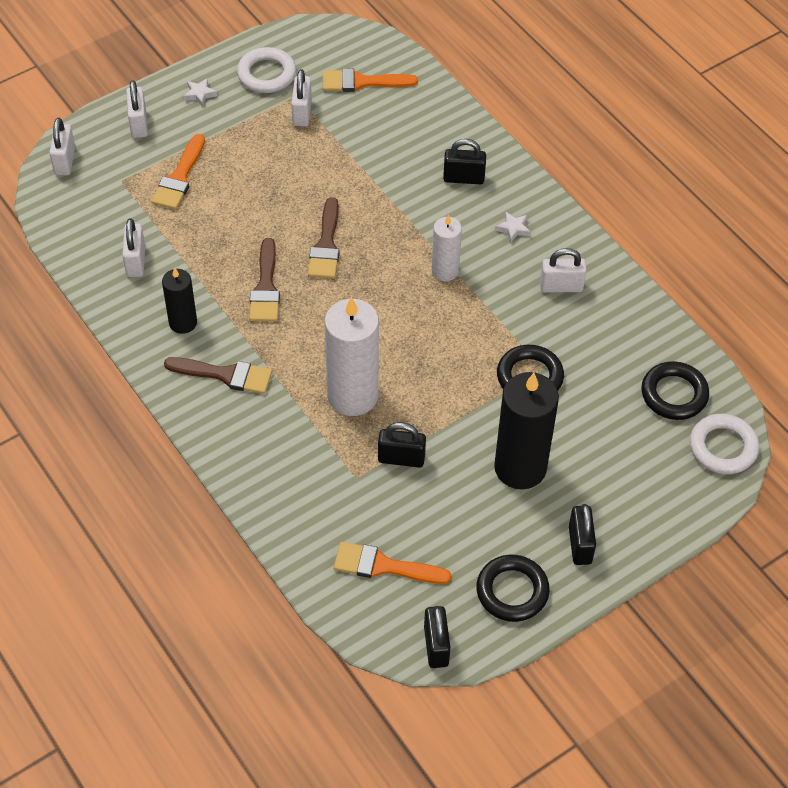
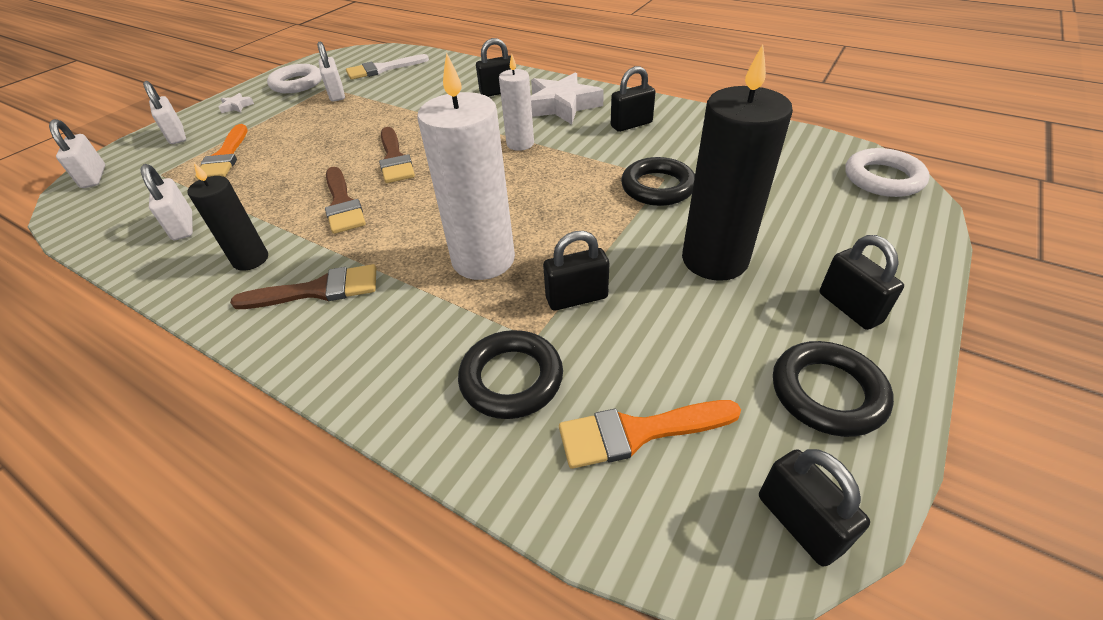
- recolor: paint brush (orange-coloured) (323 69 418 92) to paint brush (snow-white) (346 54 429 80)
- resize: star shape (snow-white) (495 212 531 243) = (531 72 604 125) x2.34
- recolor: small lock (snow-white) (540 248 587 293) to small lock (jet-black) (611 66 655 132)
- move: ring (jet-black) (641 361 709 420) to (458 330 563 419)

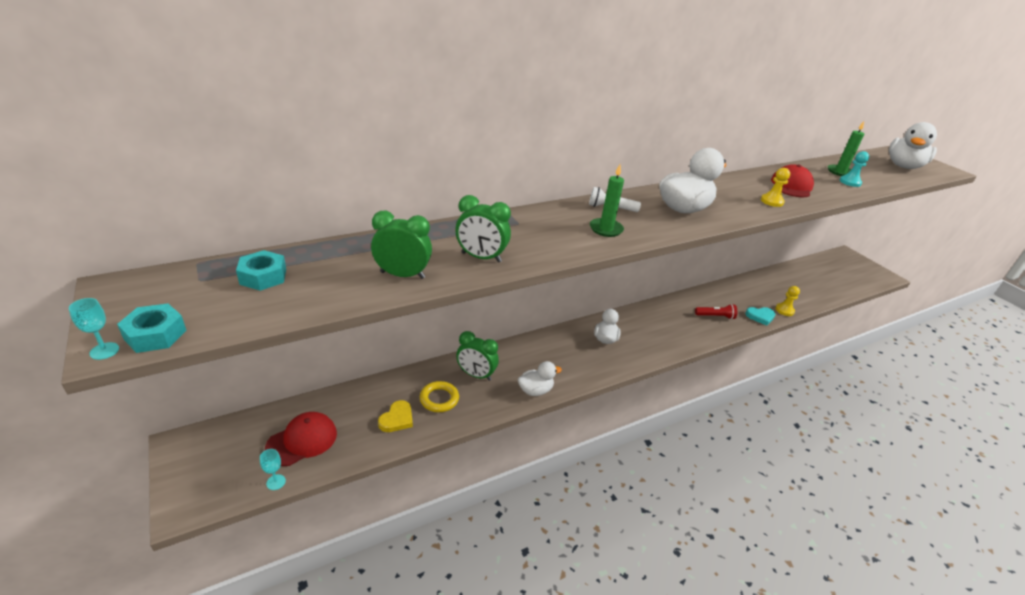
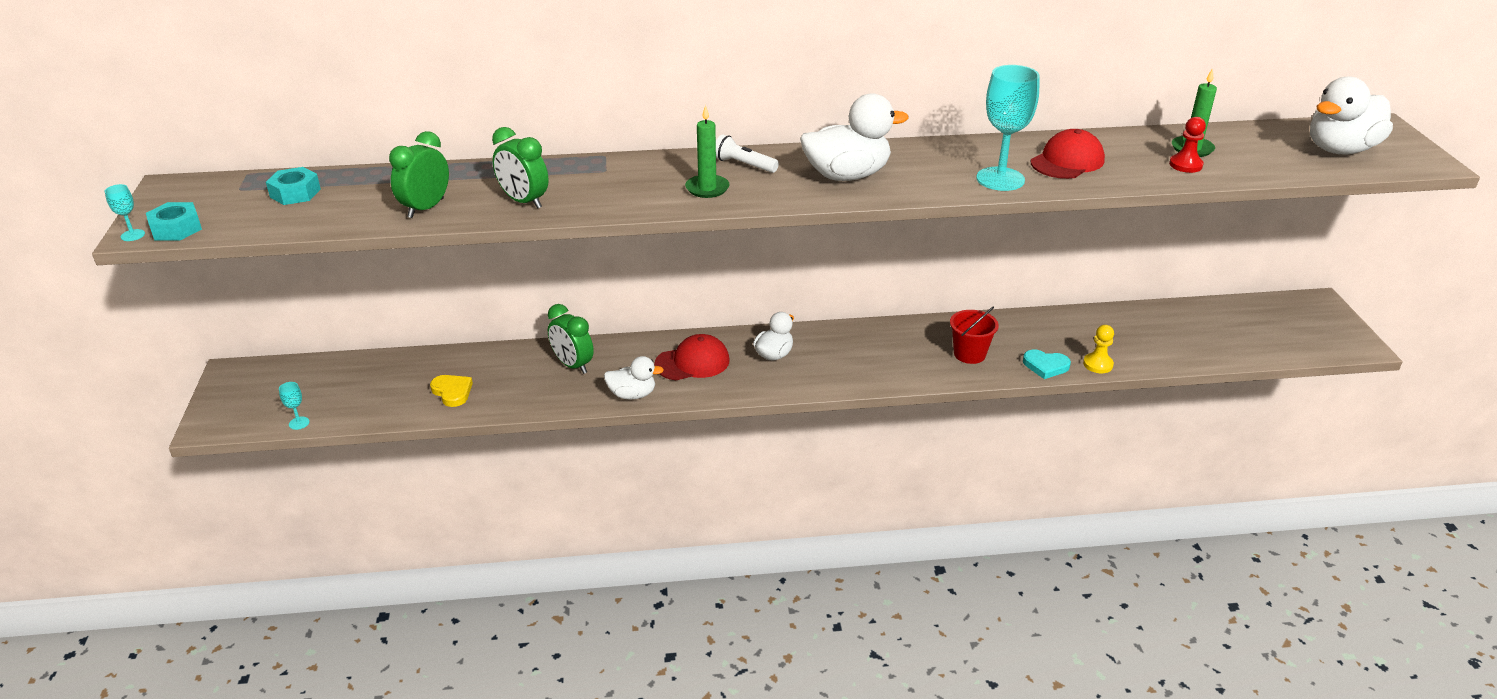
- move: cap (scarlet) (265 412 337 466) to (654 334 730 380)
- rotate: bedside clock (leaf-green) (371 211 432 279) = (389 131 449 218) 90 degrees counterclockwise
- rotate: heart (golden) (378 400 413 432) = (430 375 473 407) 90 degrees counterclockwise
- delete: ring (golden) (420 381 459 412)
- replace: flashlight (scarlet) (695 304 737 319) to pail (scarlet) (950 307 999 364)
- replace: chess pawn (golden) (761 168 790 207) to goblet (turquoise) (976 65 1040 191)
- recolor: chess pawn (turquoise) (840 151 869 187) to chess pawn (scarlet) (1169 117 1206 173)

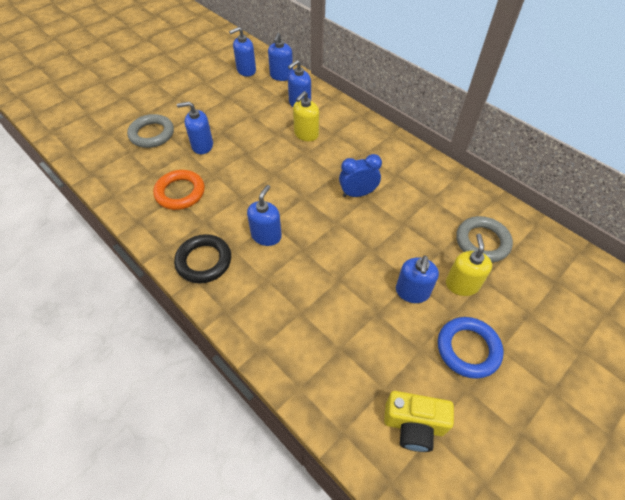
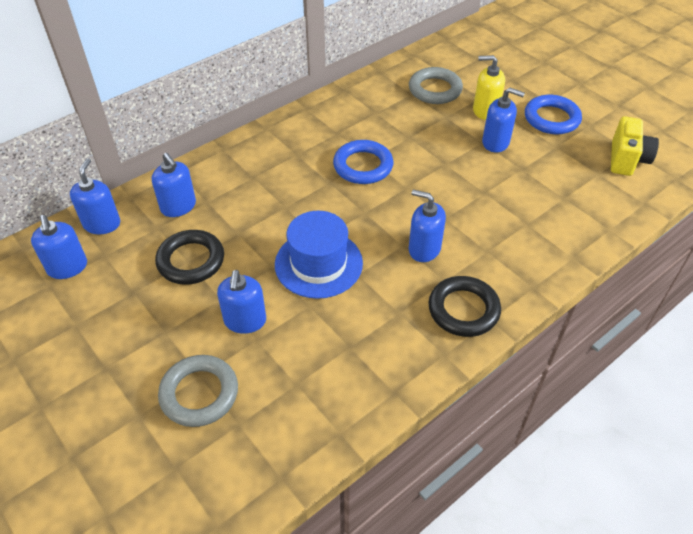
- delete: ring (orange-coloured) (153 170 205 210)
- rotate: pump bottle (cobalt) (268 33 293 81) = (70 158 120 234) 105 degrees counterclockwise
- delete: pump bottle (golden) (293 91 319 141)
- replace: bedside clock (cobalt) (339 154 382 197) to ring (cobalt) (333 140 393 184)
- insert: ring (jet-black) (155 230 224 285)
- insert: tall hat (cobalt) (275 211 363 299)

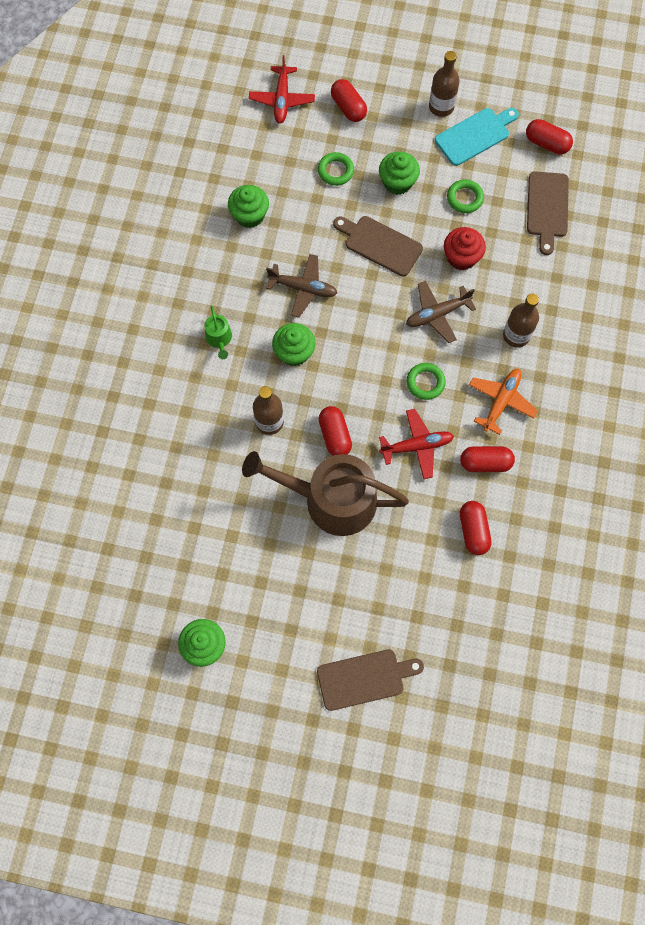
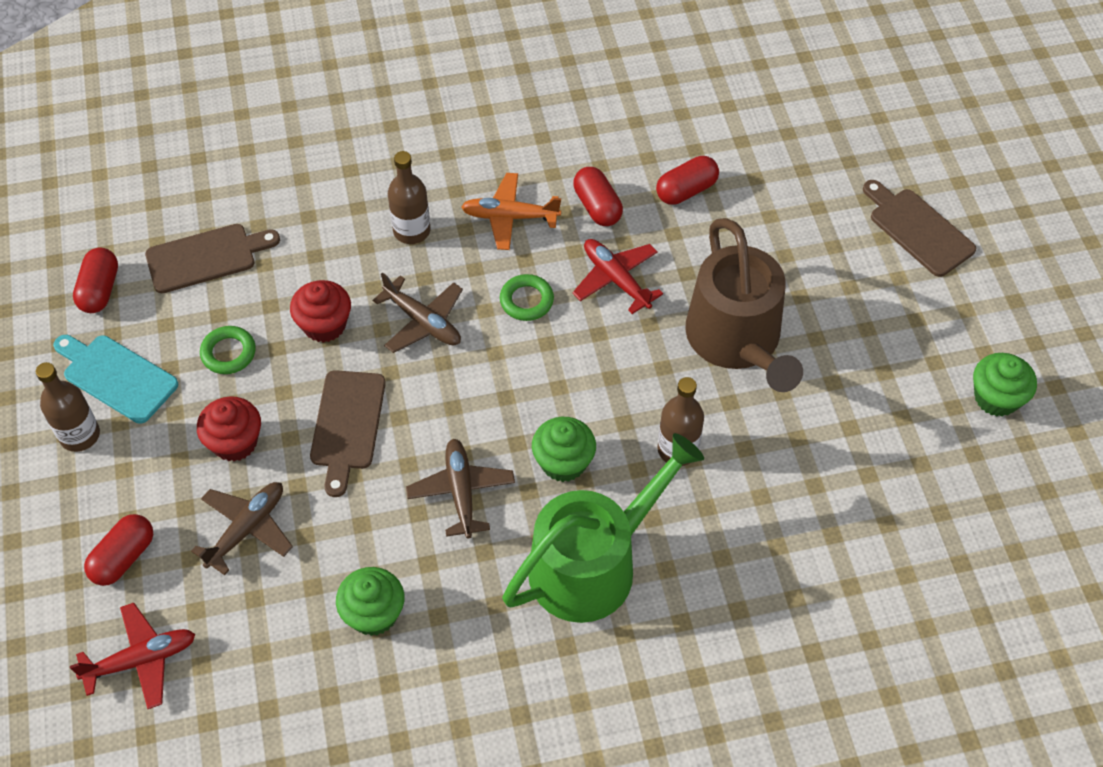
- resize: watering can (leaf-green) (204 306 232 359) = (502 433 704 623) x2.49
- replace: ring (leaf-green) (318 152 354 186) to aeroplane (brown) (191 482 293 575)
- delete: pill (scarlet) (319 406 352 456)
- recolor: cupcake (leaf-green) (379 152 420 195) to cupcake (scarlet) (197 396 261 462)

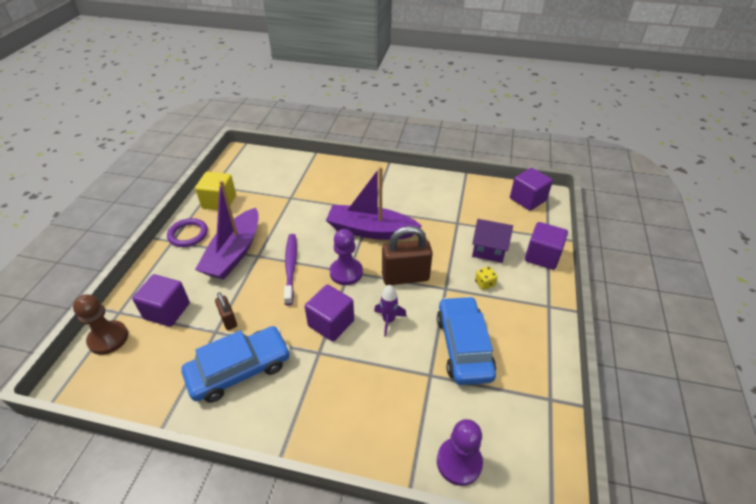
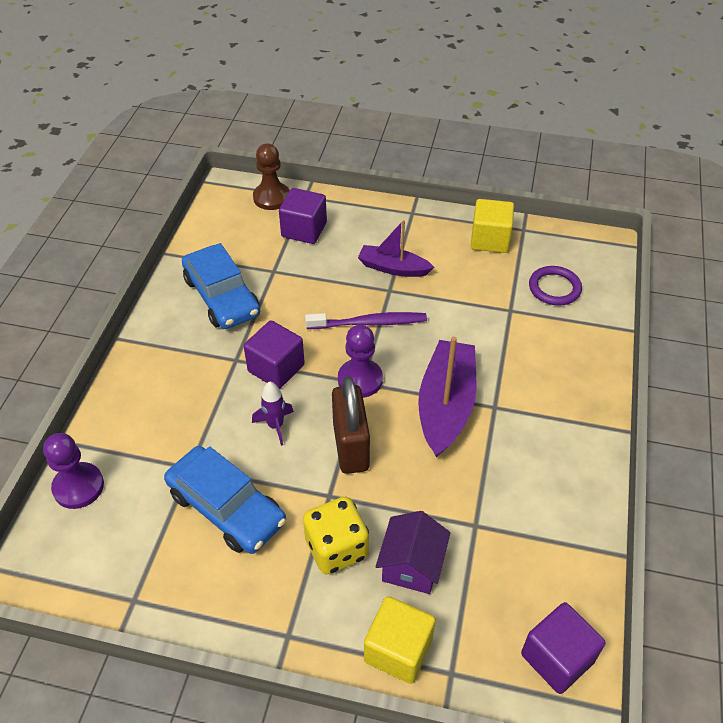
- move: ring (purple) (167 218 208 247) to (529 266 582 306)
- resize: sailboat (purple) (195 180 259 280) = (358 220 434 277) x0.62
- delete: small lock (brown) (215 292 237 330)
- rotate: toy car (cobalt) (437 296 496 385) = (164 446 286 554) 45 degrees clockwise
- resize: game die (golden) (475 267 498 290) = (303 497 369 575) x2.08
- recolor: block (purple) (525 222 568 270) to block (golden) (364 596 436 684)

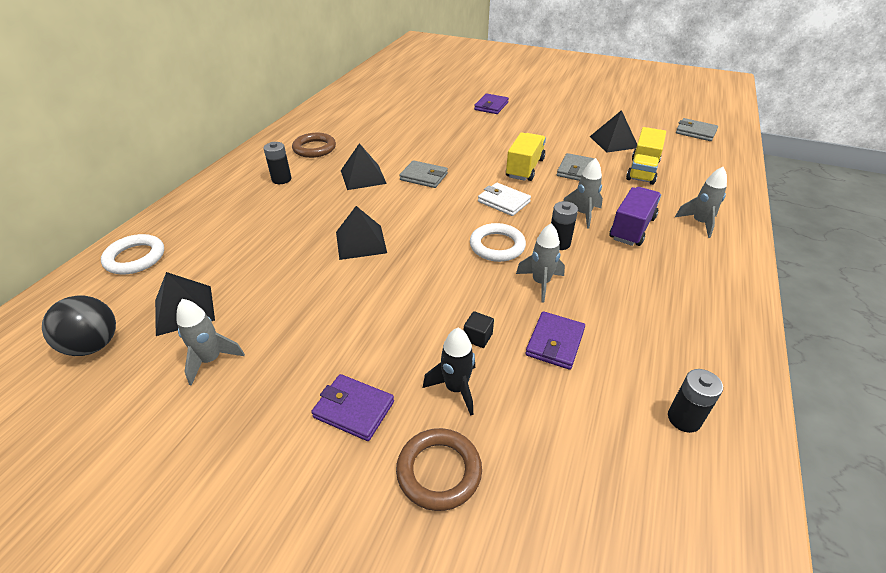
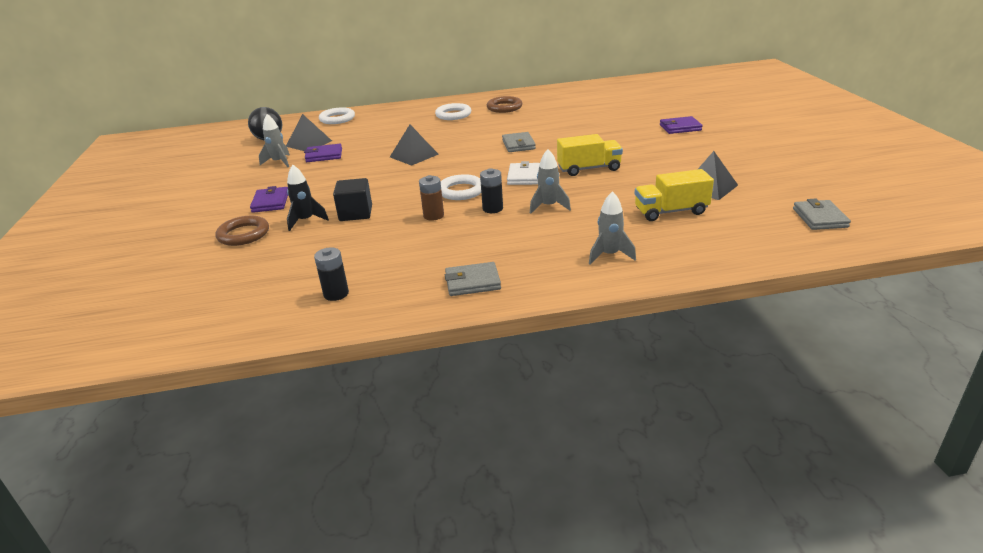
- replace: AA battery (jet-black) (263 142 291 184) to ring (snow-white) (435 103 471 120)
- delete: solid pyramid (jet-black) (341 143 387 190)
- resize: block (jet-black) (464 311 494 348) = (333 178 372 221) x1.84
- replace: spaceship (gray) (516 223 565 303) to AA battery (brown) (419 175 444 220)
- move: wallet (purple) (525 311 585 370) to (304 144 342 162)
- move: wallet (gray) (557 153 595 181) to (445 262 501 296)
- delete: toy truck (purple) (609 187 661 246)

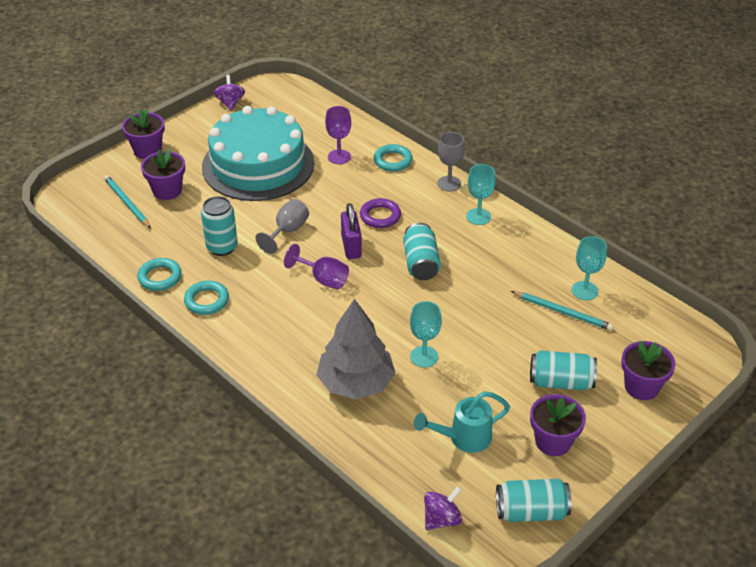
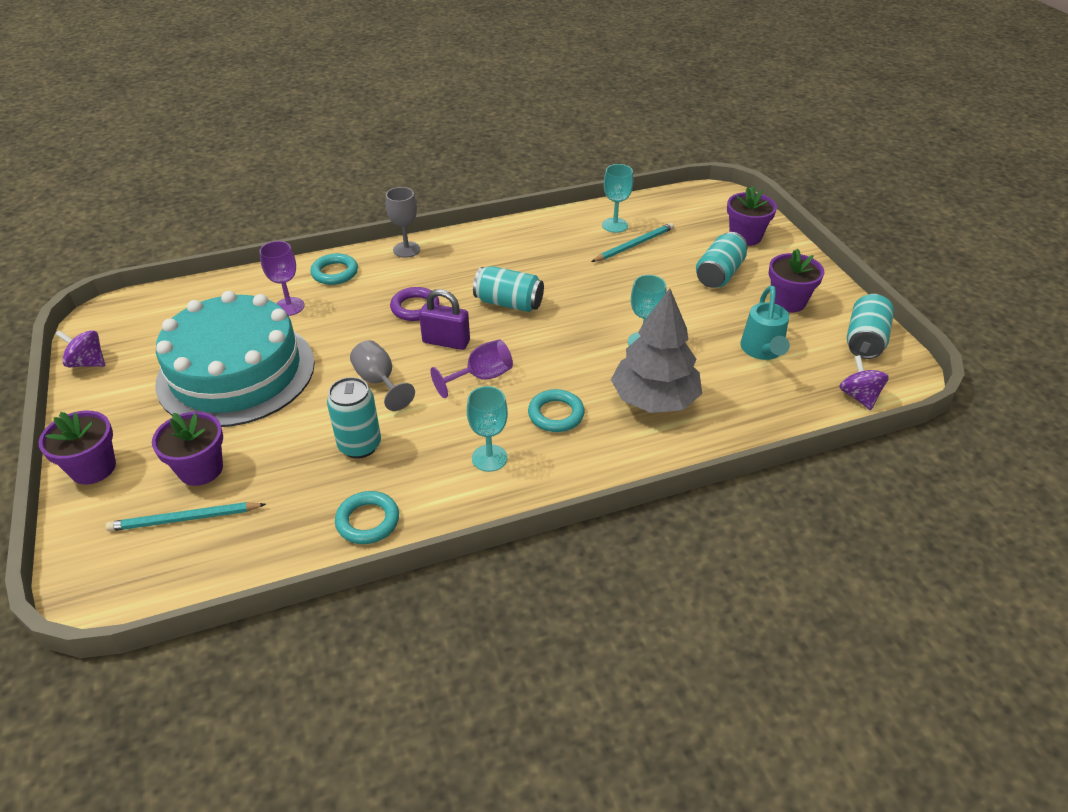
- move: ring (turquoise) (184 281 229 315) to (528 389 585 432)
- move: goblet (turquoise) (466 164 496 225) to (467 386 508 472)

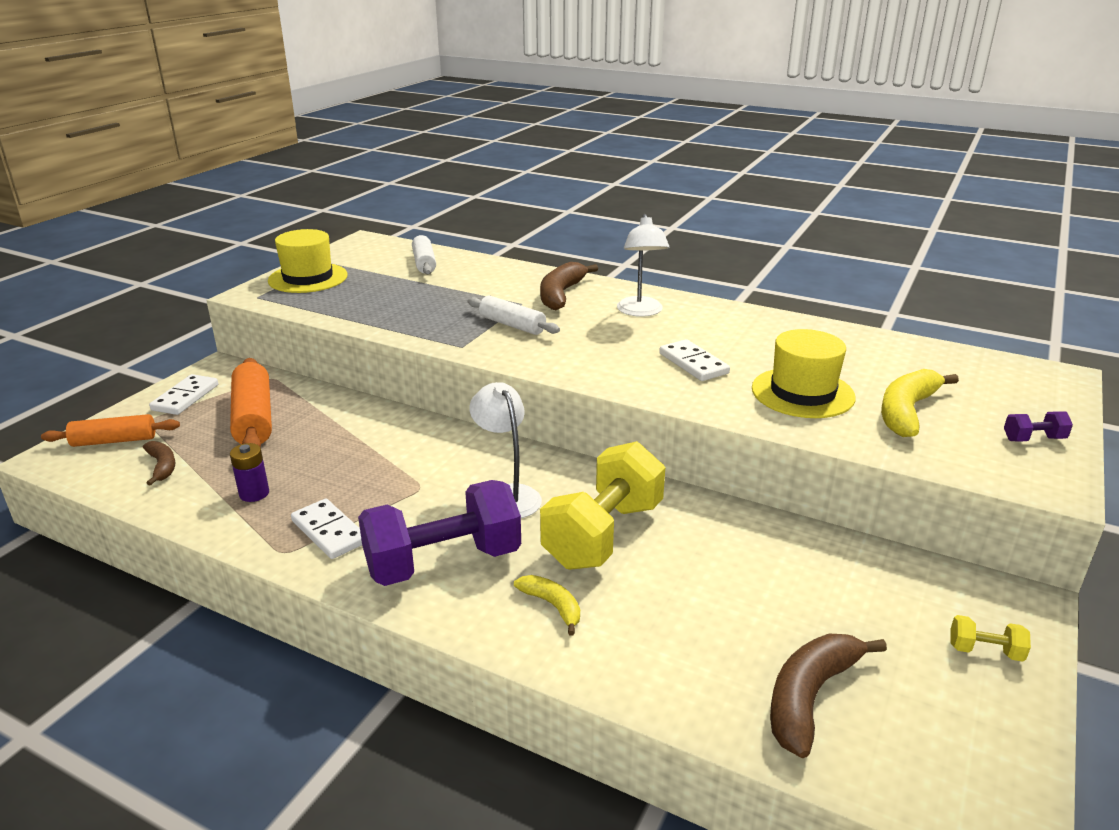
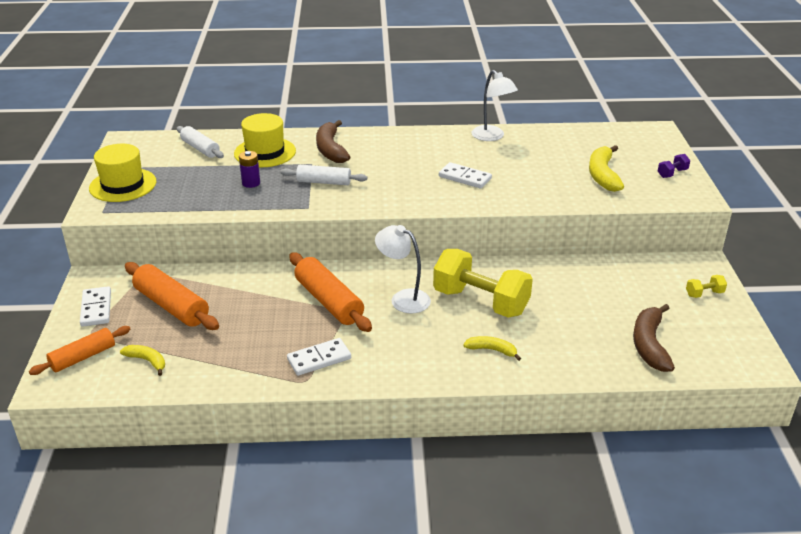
- recolor: toy banana (brown) (143 441 175 486) to toy banana (golden) (120 345 165 376)
- move: AA battery (purple) (230 443 269 502) to (239 151 260 188)
- rotate: domino tile (snow-white) (291 499 362 559) = (287 338 351 376) 45 degrees counterclockwise
- delete: dumbbell (purple) (358 480 521 586)
- rotate: dumbbell (golden) (540 441 665 570) = (433 249 533 318) 60 degrees counterclockwise
- move: lamp (snow-white) (617 214 669 317) to (471 70 518 141)
- move: tall hat (golden) (752 329 856 418) to (234 113 296 167)
- insert: rolling pin (orange-coloured) (289 252 372 332)

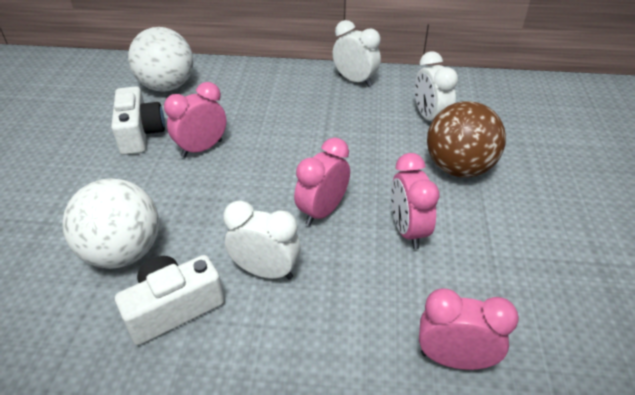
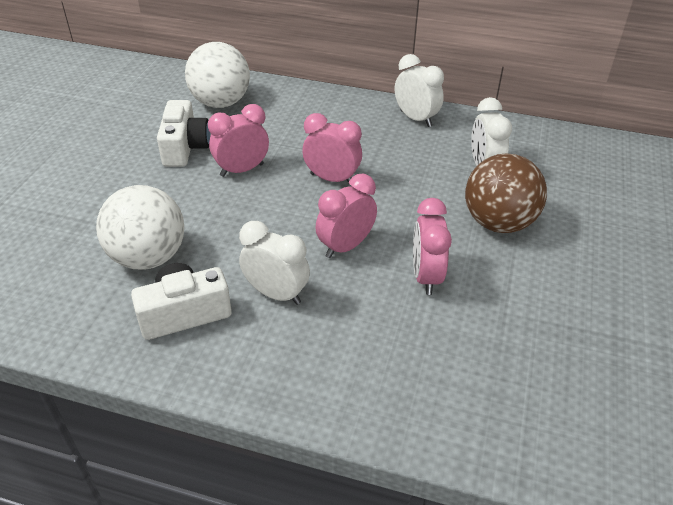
- move: bedside clock (rose-pink) (419 289 519 370) to (302 113 362 182)

